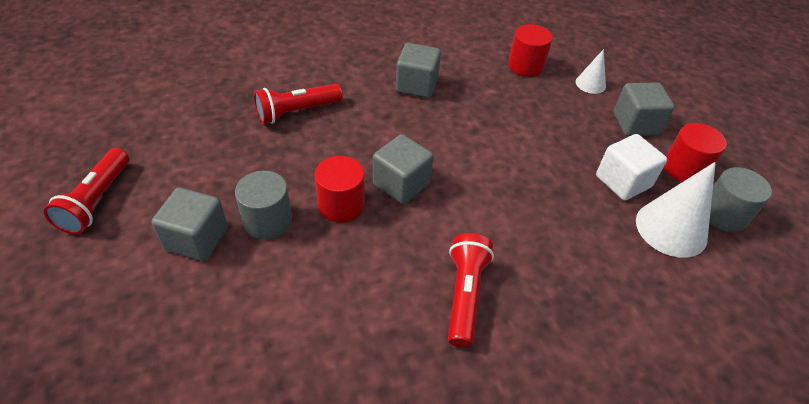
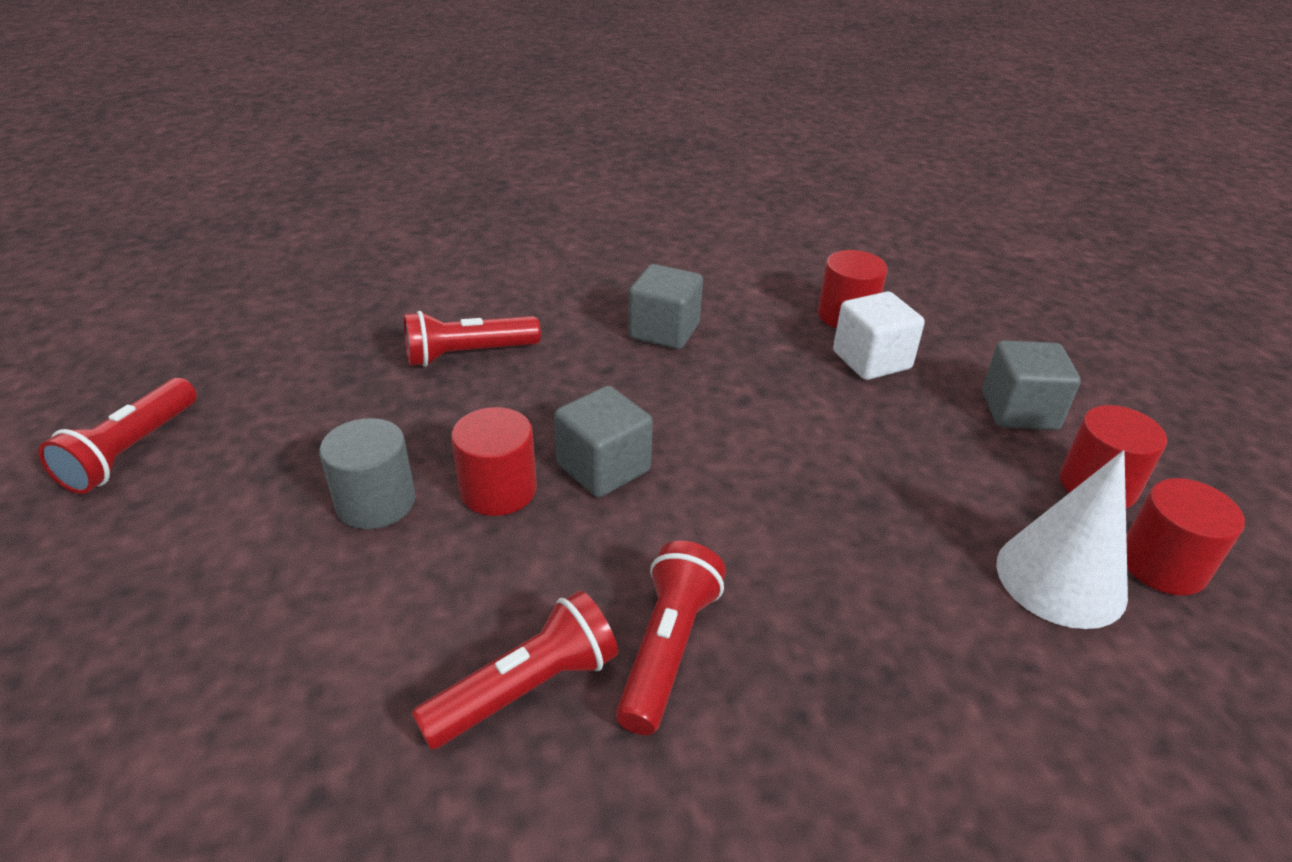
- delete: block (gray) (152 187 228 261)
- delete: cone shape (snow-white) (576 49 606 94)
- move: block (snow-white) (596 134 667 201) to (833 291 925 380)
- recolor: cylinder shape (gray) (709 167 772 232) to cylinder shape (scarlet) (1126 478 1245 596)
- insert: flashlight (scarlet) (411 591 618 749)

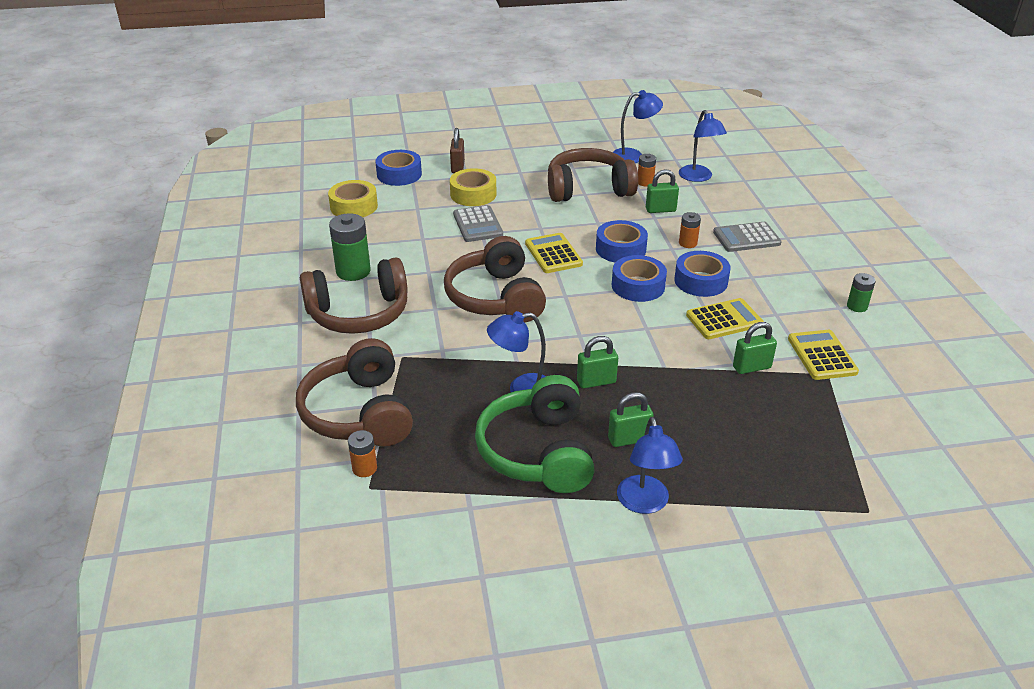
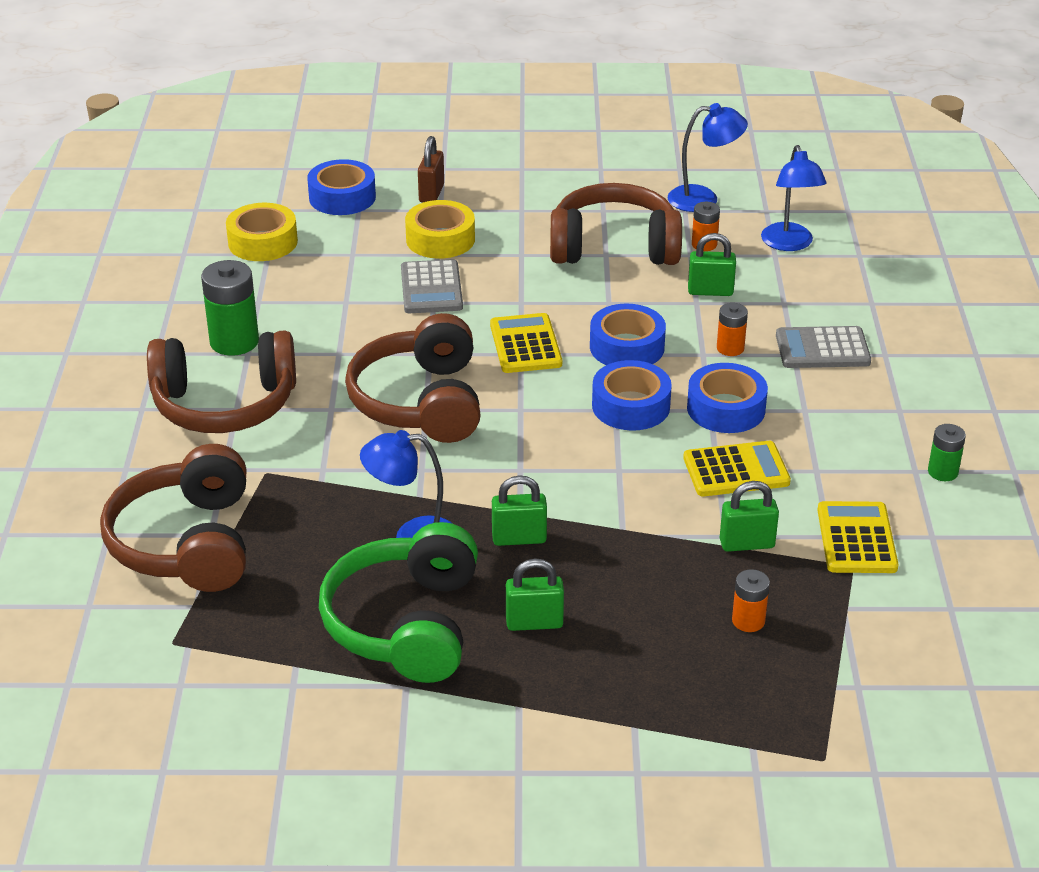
- move: AA battery (orange-coloured) (348 430 377 477) to (732 569 770 632)
- delete: lamp (cobalt) (617 417 683 514)

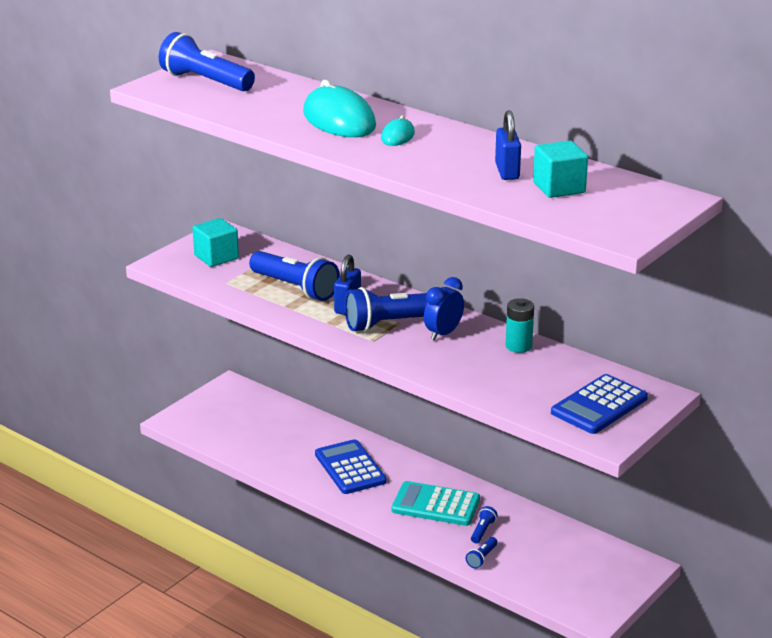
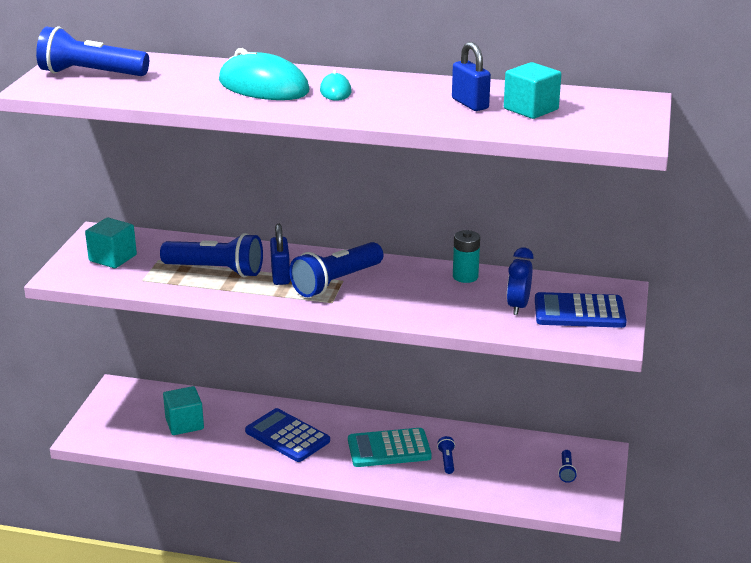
- move: bedside clock (cobalt) (424 277 464 341) to (507 247 534 315)
- move: flashlight (cobalt) (466 537 498 569) to (558 450 577 483)
- rotate: adding machine (cobalt) (551 374 648 434) = (535 292 627 328) 75 degrees clockwise
- insert: block (turquoise) (163 386 204 435)

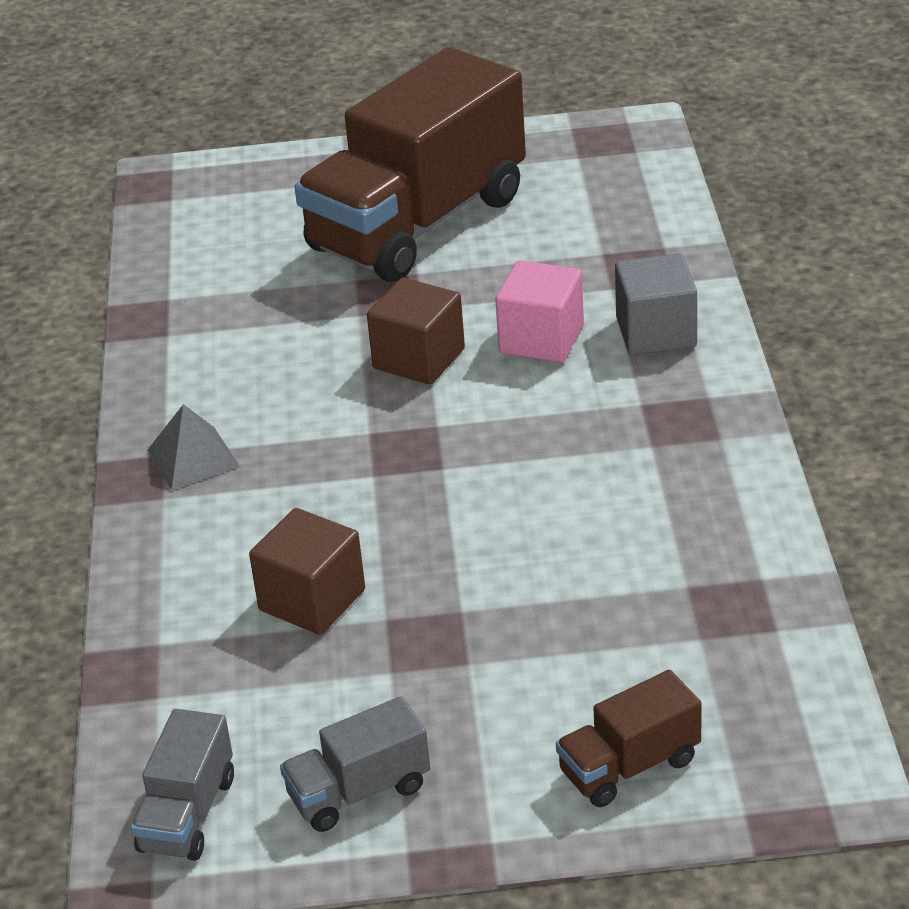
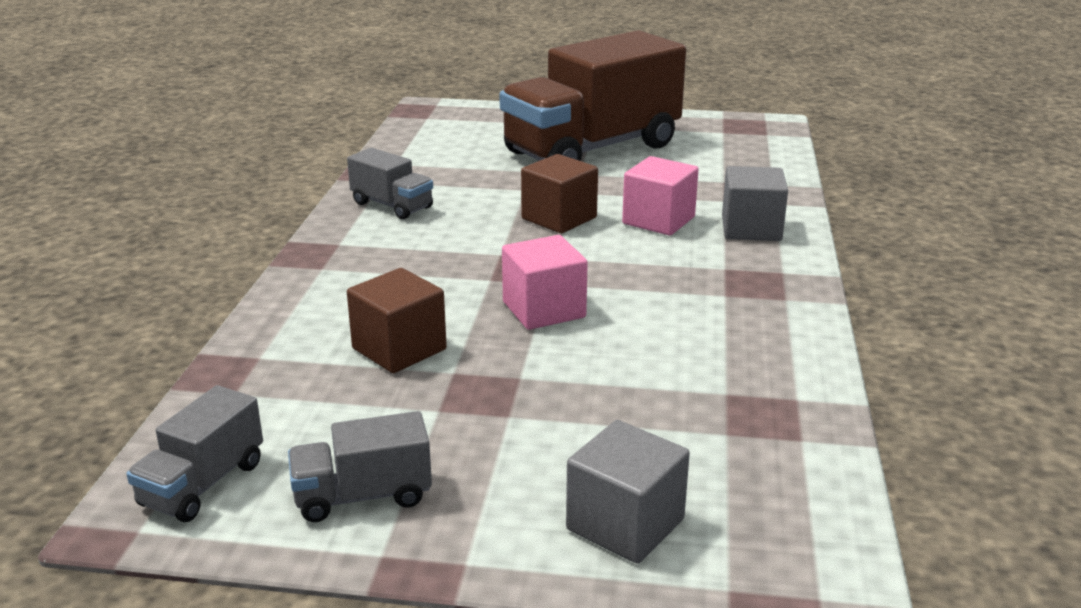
- delete: solid pyramid (gray) (147 404 240 490)
- replace: toy truck (brown) (556 670 702 807) to block (gray) (566 420 690 564)
- insert: toy truck (gray) (347 148 433 219)
- insert: block (rose-pink) (502 235 588 330)

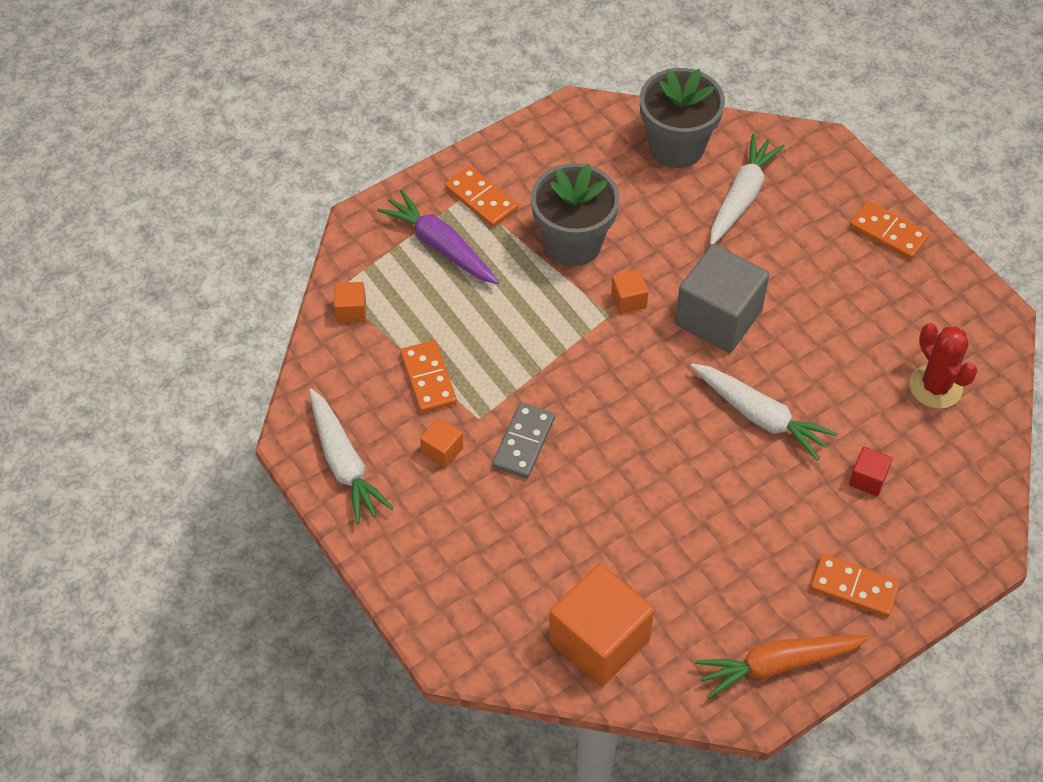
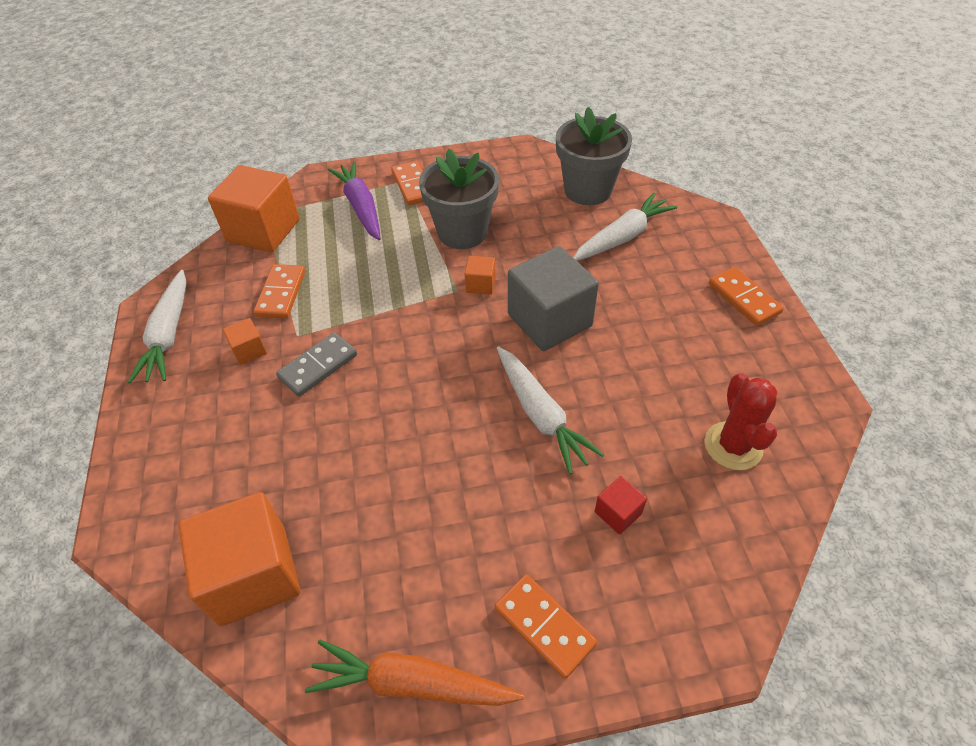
- resize: block (orange-coloured) (334 282 366 323) = (208 165 300 253) x2.24

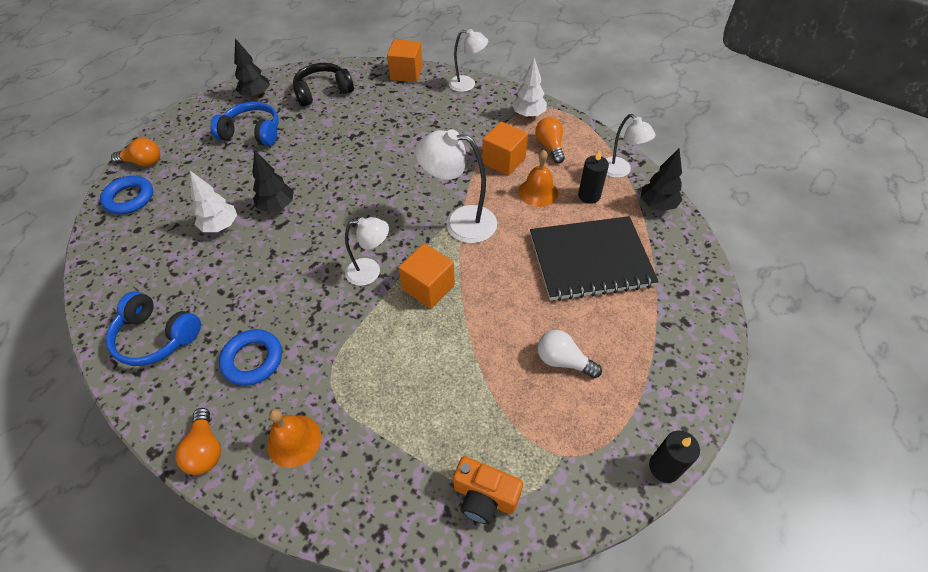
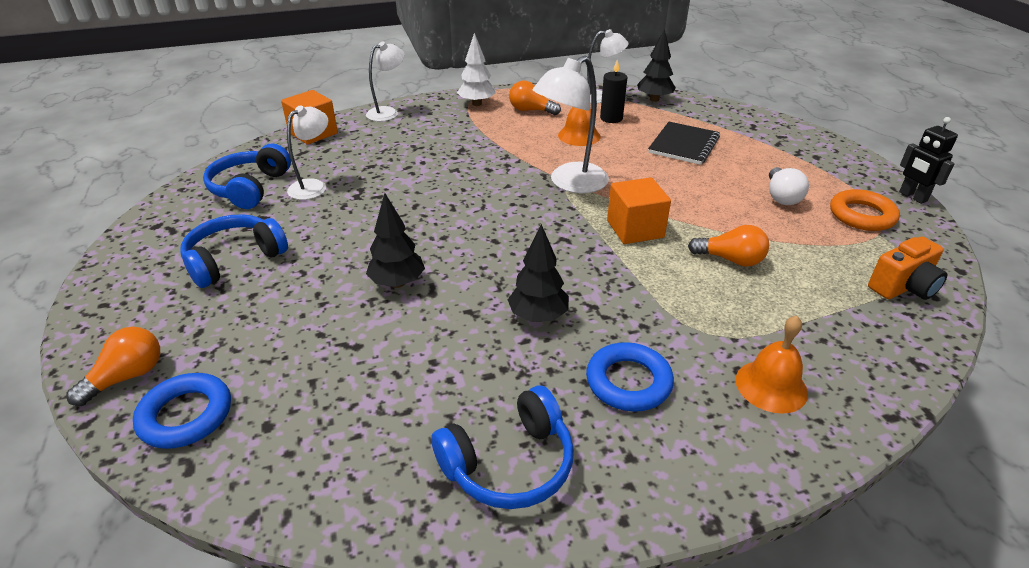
- move: bulb (orange-coloured) (175 408 221 475) to (688 225 769 266)
- delete: toy tree (snow-white) (190 171 237 232)
- move: toy tree (jet-black) (234 38 270 98) to (508 224 569 322)
- recolor: headset (jet-black) (293 63 354 107) to headset (cobalt) (203 144 291 209)
- move: lamp (snow-white) (345 217 389 286) to (287 105 328 200)
- delete: block (orange-coloured) (482 122 528 176)
- resize: notepad (jet-black) (530 216 659 301) = (648 122 720 165) x0.63
- rotate: bulb (snow-white) (538 330 602 378) = (769 167 809 205) 60 degrees counterclockwise
- replace: wax candle (jet-black) (649 431 700 483) to robot figure (jet-black) (899 117 958 204)
- insert: ring (orange-coloured) (830 189 900 231)

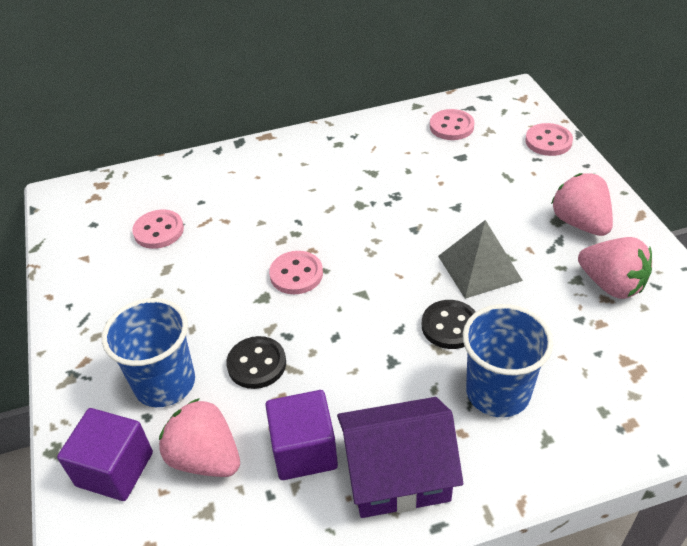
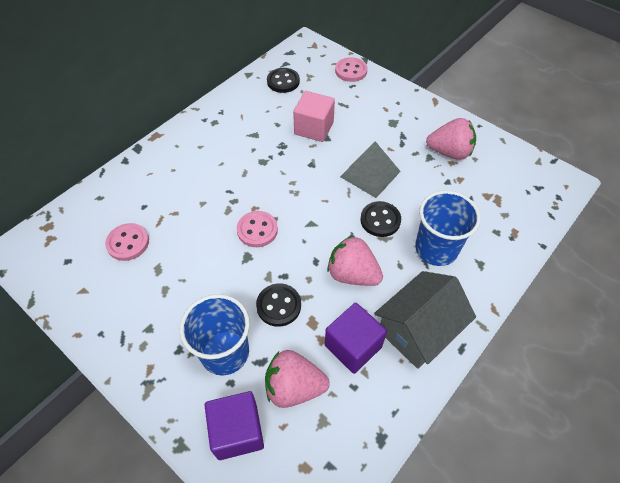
- recolor: toy house (purple) (337 397 463 518) to toy house (gray) (374 271 476 369)
- recolor: shirt button (rose-pink) (430 109 475 140) to shirt button (jet-black) (267 68 300 93)
- move: toy strawberry (rose-pink) (551 173 613 236) to (327 236 383 286)
- insert: block (rose-pink) (293 91 335 142)

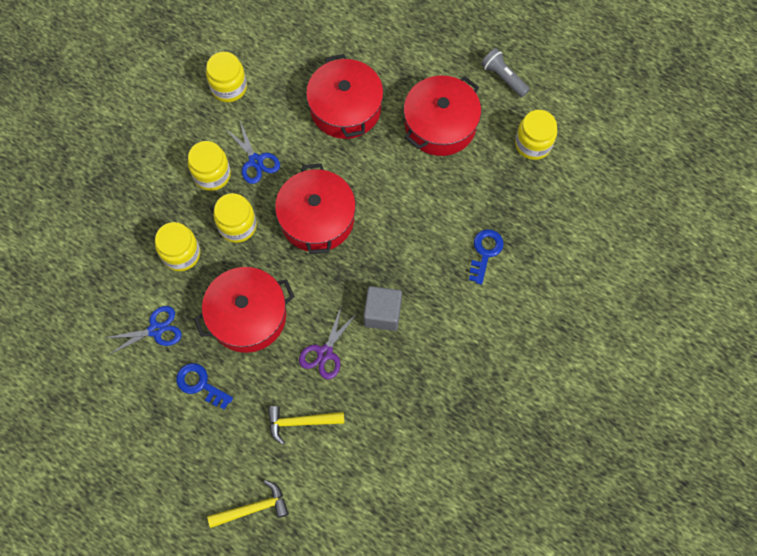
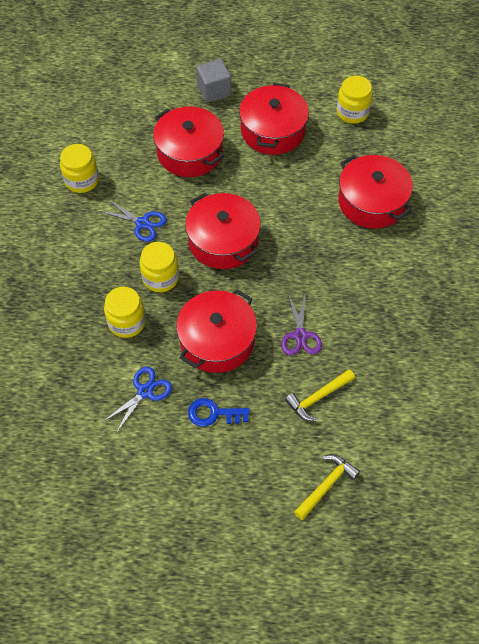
- delete: jar (golden) (188 141 231 191)
- move: block (gray) (364 286 402 331) to (196 59 231 103)
- replace: latchkey (cobalt) (469 229 504 285) to stockpot (scarlet) (339 155 413 229)
- delete: flashlight (gray) (481 48 530 97)

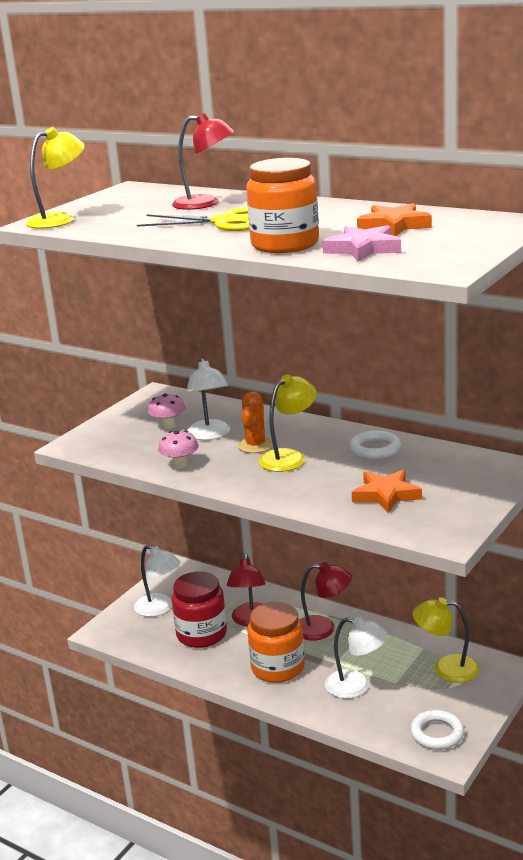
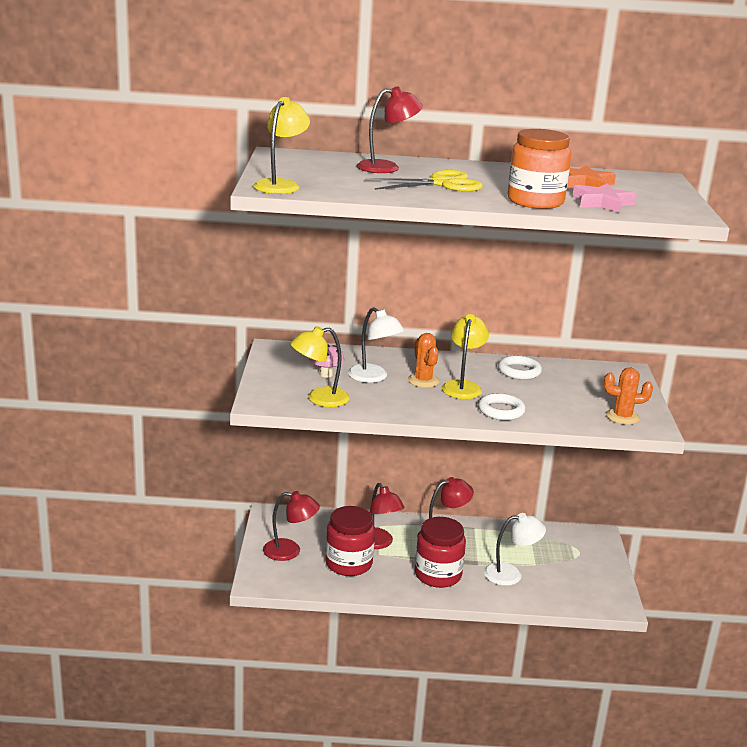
- recolor: lamp (snow-white) (134 545 181 617) to lamp (scarlet) (263 491 320 561)
- delete: fungus (rose-pink) (158 430 199 469)
- recolor: jar (orange-coloured) (247 602 305 683) to jar (scarlet) (415 517 466 588)
- delete: star shape (orange-coloured) (352 470 422 514)
- move: ring (snow-white) (410 710 464 750) to (478 393 526 420)
- move: lamp (golden) (413 597 479 683) to (290 326 350 407)
- insert: cactus (orange-coloured) (604 367 653 425)

